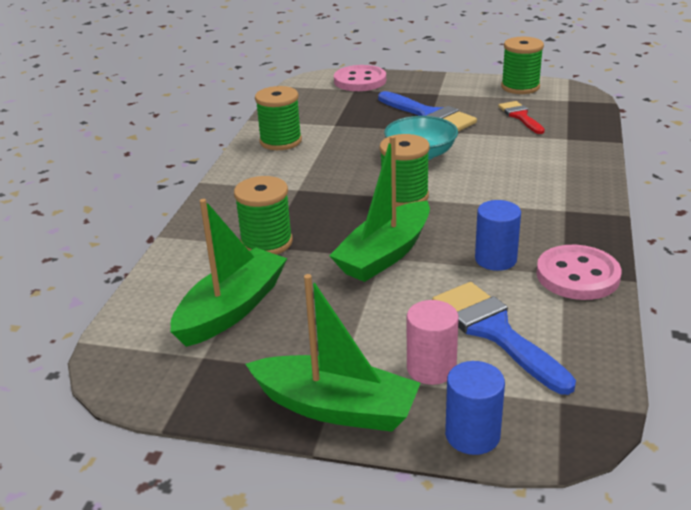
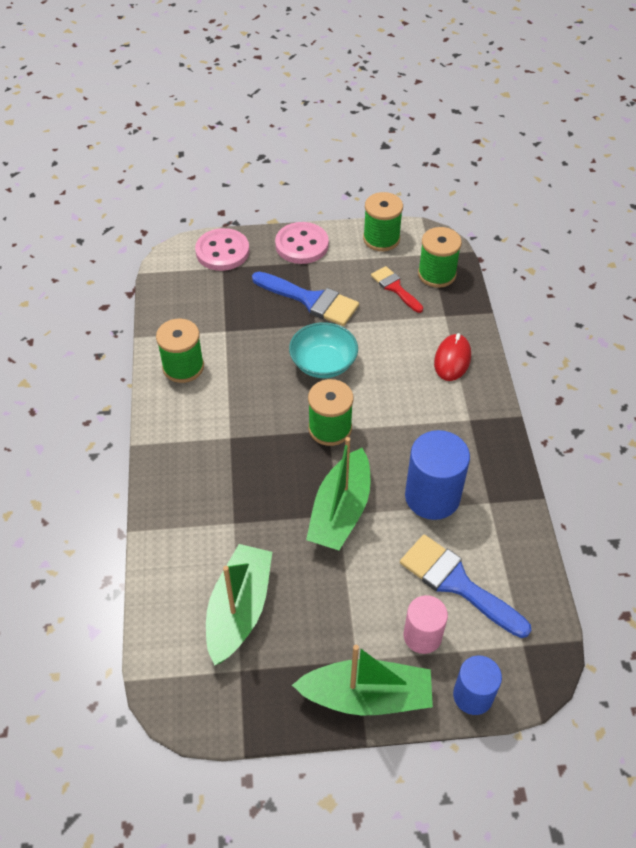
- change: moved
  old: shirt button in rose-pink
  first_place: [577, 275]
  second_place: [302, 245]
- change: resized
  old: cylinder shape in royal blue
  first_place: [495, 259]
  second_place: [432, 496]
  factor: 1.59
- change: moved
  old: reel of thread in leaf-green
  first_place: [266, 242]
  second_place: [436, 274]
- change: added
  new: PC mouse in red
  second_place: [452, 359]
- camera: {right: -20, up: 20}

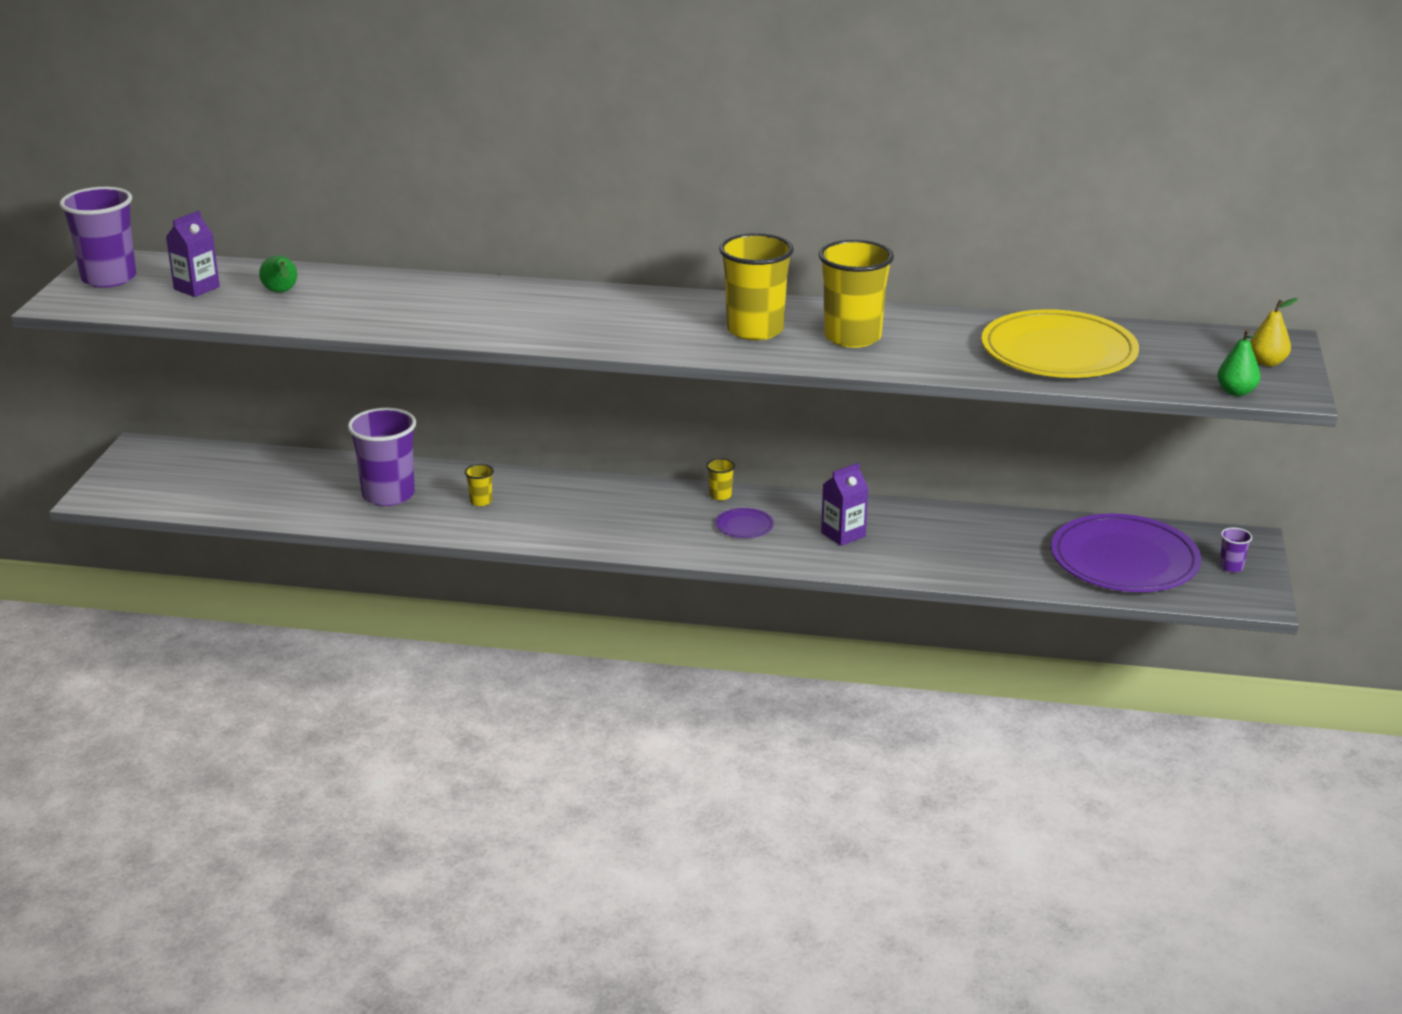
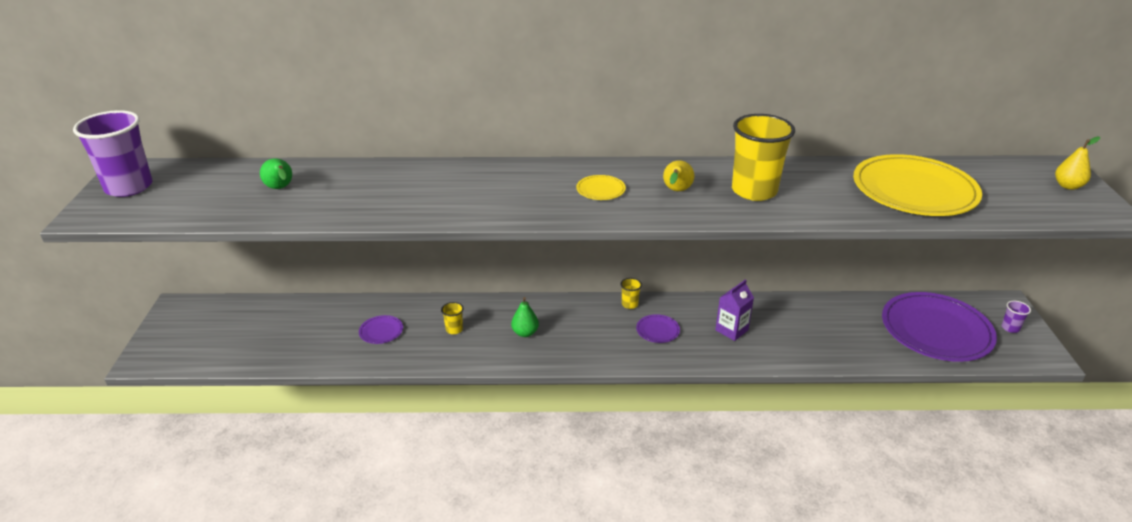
- change: replaced
  old: tumbler in royal purple
  new: dinner plate in royal purple
  first_place: [388, 495]
  second_place: [381, 331]
- change: moved
  old: pear fruit in leaf-green
  first_place: [1236, 392]
  second_place: [525, 333]
- change: added
  new: dinner plate in golden
  second_place: [600, 190]
- change: replaced
  old: tumbler in golden
  new: pear fruit in golden
  first_place: [755, 330]
  second_place: [676, 191]
- change: removed
  old: carton in royal purple
  first_place: [196, 288]
- camera: {right: -10, up: 5}

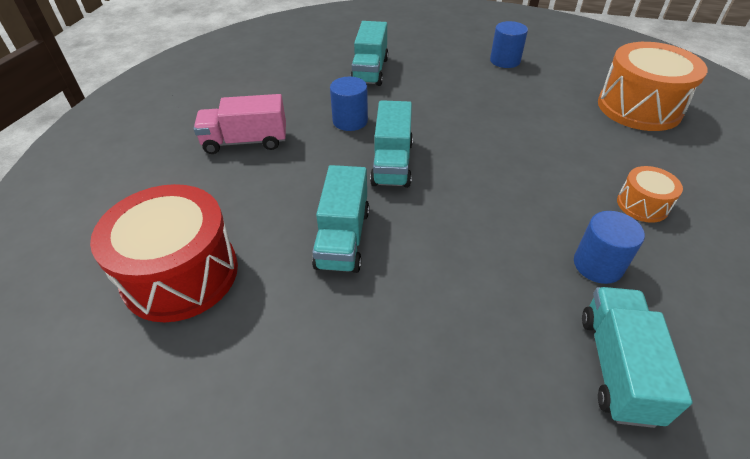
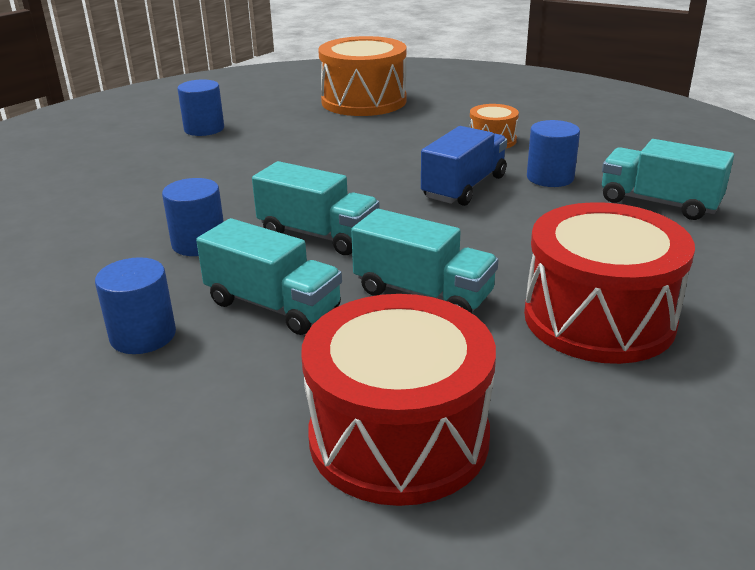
- change: replaced
  old: lorry in rose-pink
  new: cylinder shape in royal blue
  first_place: [245, 142]
  second_place: [143, 335]
- change: moved
  old: lorry in aqua
  first_place: [370, 71]
  second_place: [273, 306]
- change: added
  new: lorry in royal blue
  second_place: [464, 187]
- change: added
  new: drum in red
  second_place: [599, 318]
- camera: {right: -65, up: -15}

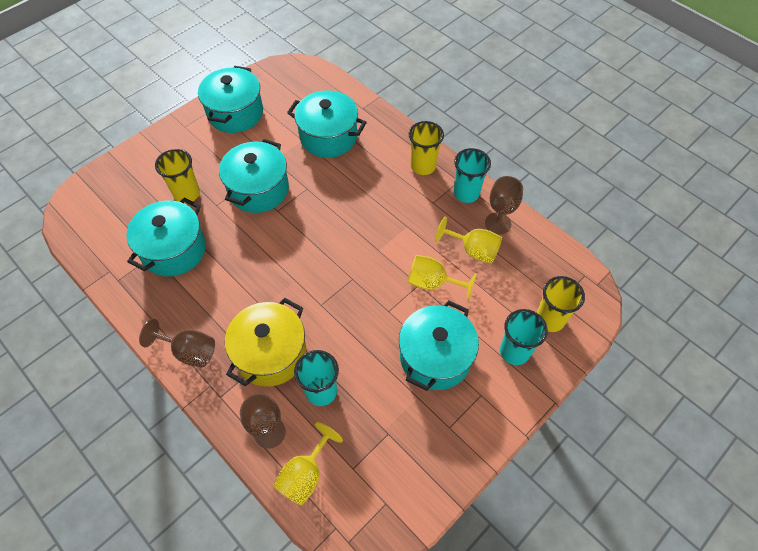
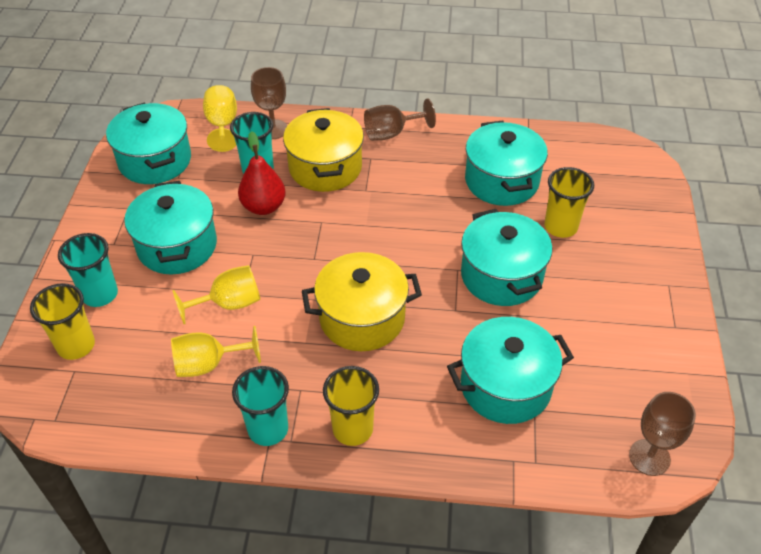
- change: moved
  old: pot in aqua
  first_place: [235, 113]
  second_place: [155, 161]
- change: added
  new: pear fruit in red
  second_place: [264, 207]
- change: added
  new: pot in golden
  second_place: [362, 318]
- change: moved
  old: goblet in brown
  first_place: [498, 223]
  second_place: [649, 457]
- camera: {right: 140, up: -10}

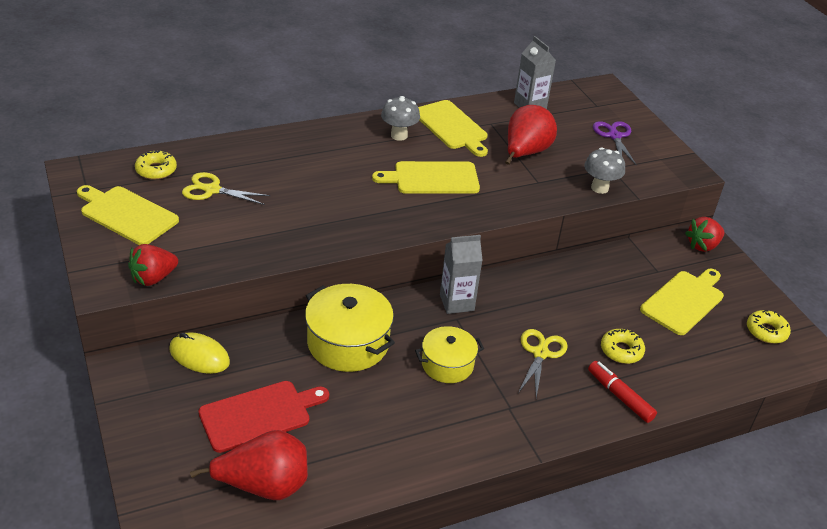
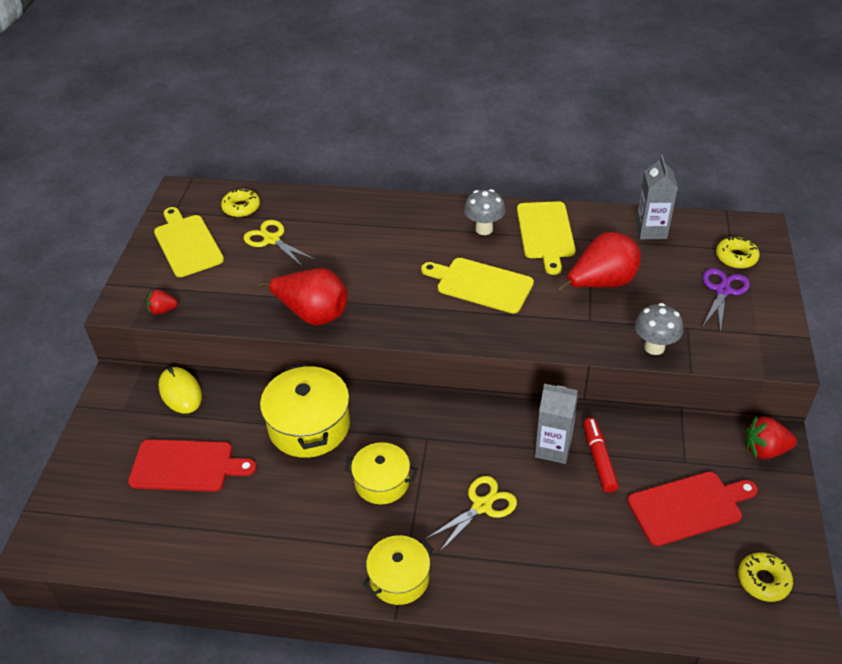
- change: resized
  old: berry in red
  first_place: [153, 278]
  second_place: [163, 310]
  factor: 0.65
- change: moved
  old: pear fruit in red
  first_place: [264, 486]
  second_place: [312, 314]
- change: added
  new: pot in golden
  second_place: [399, 578]
- change: moved
  old: carton in gray
  first_place: [456, 302]
  second_place: [553, 448]
- change: moved
  old: marker pen in red
  first_place: [620, 396]
  second_place: [599, 459]
- change: recoloured
  old: cutting board in golden
  new: cutting board in red
  first_place: [684, 301]
  second_place: [688, 507]
- change: moved
  old: doughnut in golden
  first_place: [621, 351]
  second_place: [736, 257]
- camera: {right: 35, up: 5}

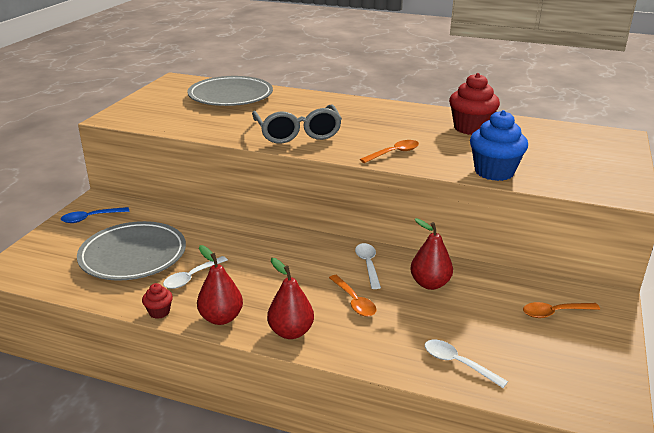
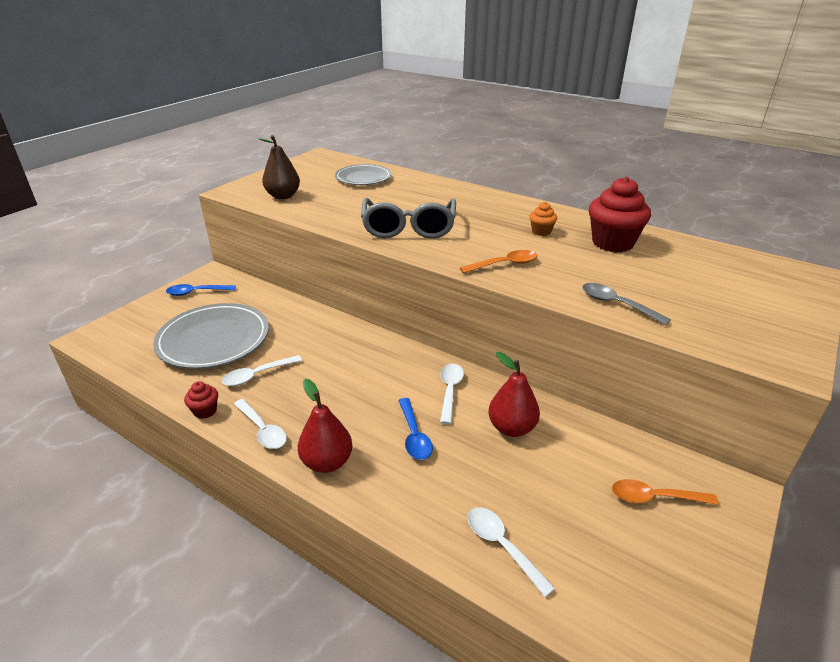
- change: replaced
  old: pear fruit in red
  new: tablespoon in white
  first_place: [221, 318]
  second_place: [262, 430]
- change: added
  new: pear fruit in brown
  second_place: [283, 196]
- change: resized
  old: dinner plate in gray
  first_place: [230, 96]
  second_place: [363, 178]
  factor: 0.63
- change: recoloured
  old: tablespoon in orange
  new: tablespoon in royal blue
  first_place: [354, 301]
  second_place: [414, 436]
- change: added
  new: cupcake in orange
  second_place: [541, 231]
- change: replaced
  old: cupcake in royal blue
  new: tablespoon in gray
  first_place: [494, 172]
  second_place: [616, 304]
- camera: {right: 15, up: 5}

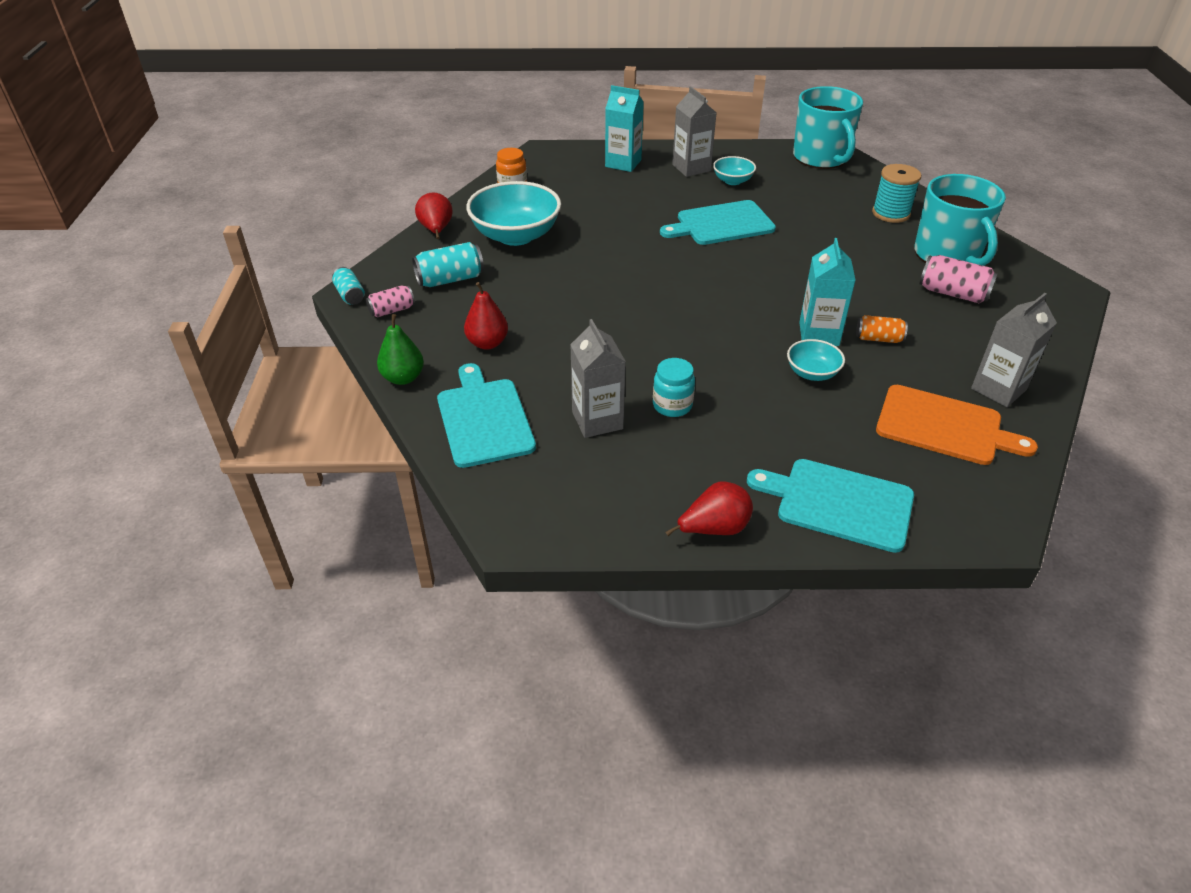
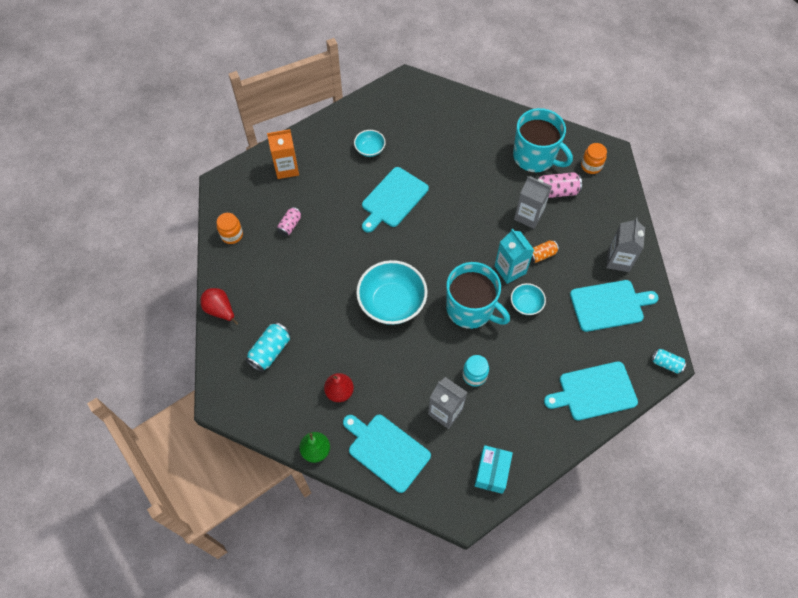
- change: recoloured
  old: carton in aqua
  new: carton in orange
  first_place: [623, 163]
  second_place: [286, 168]
- change: moved
  old: can in rose-pink
  first_place: [392, 310]
  second_place: [290, 225]
- change: moved
  old: serving bowl in aqua
  first_place: [516, 235]
  second_place: [392, 303]
- change: moved
  old: tea mug in aqua
  first_place: [821, 158]
  second_place: [470, 309]
- change: added
  new: box in aqua
  second_place: [492, 472]
- change: moved
  old: carton in gray
  first_place: [691, 168]
  second_place: [528, 216]
- change: recoloured
  old: cutting board in orange
  new: cutting board in aqua
  first_place: [944, 426]
  second_place: [609, 305]
- change: added
  new: jar in orange
  second_place: [591, 166]
- change: moved
  old: can in aqua
  first_place: [350, 295]
  second_place: [666, 364]
- change: removed
  old: pear fruit in red
  first_place: [714, 529]
- change: removed
  old: reel of thread in aqua
  first_place: [891, 213]
- camera: {right: -35, up: 20}

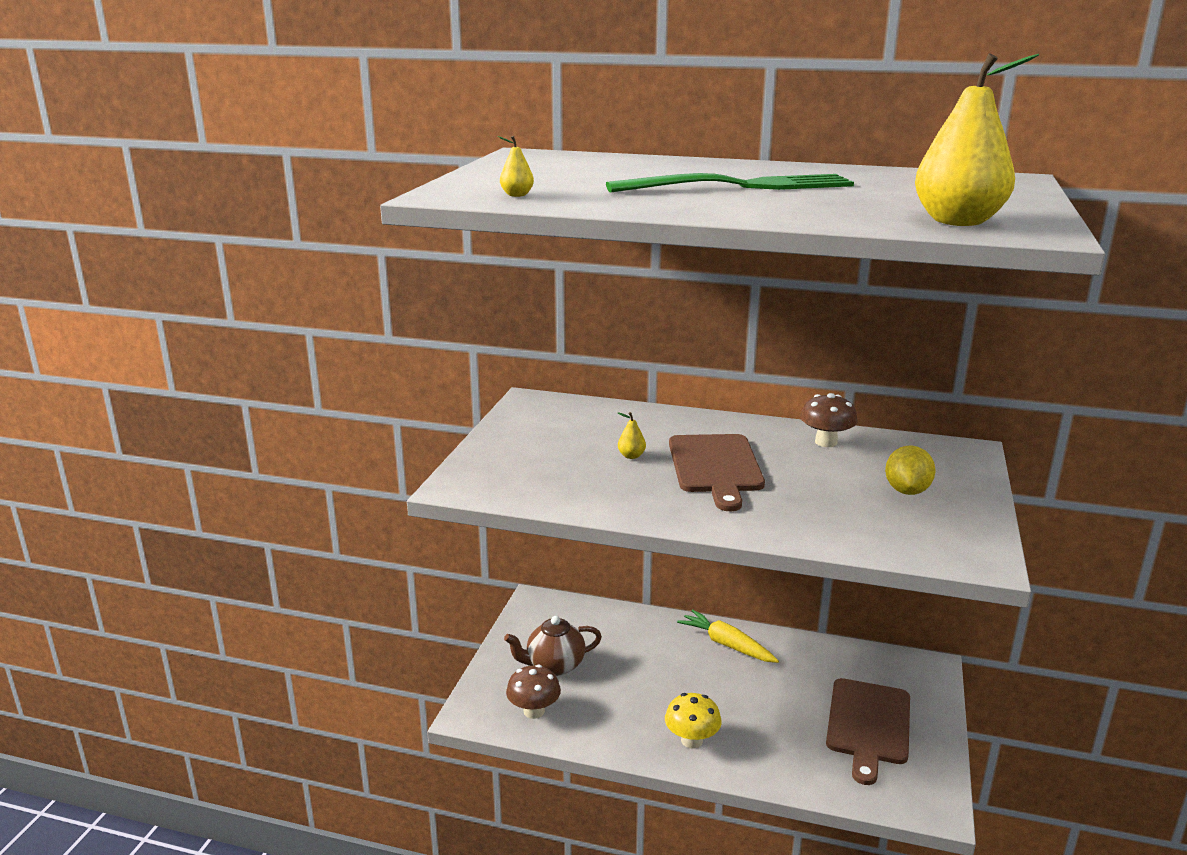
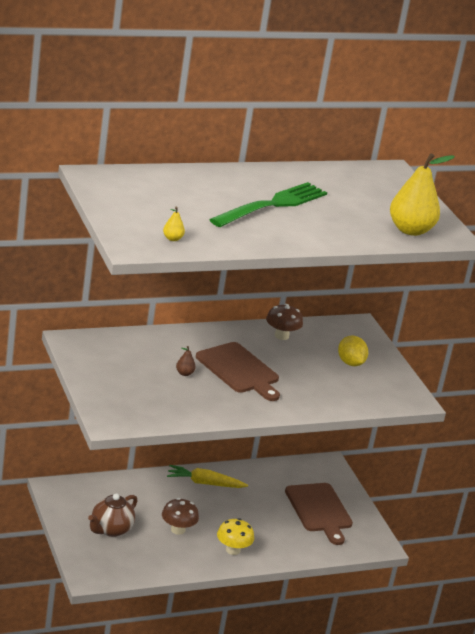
- change: moved
  old: fungus in brown
  first_place: [534, 711]
  second_place: [178, 529]
- change: recoloured
  old: pear fruit in golden
  new: pear fruit in brown
  first_place: [631, 456]
  second_place: [184, 373]
- camera: {right: -40, up: 5}

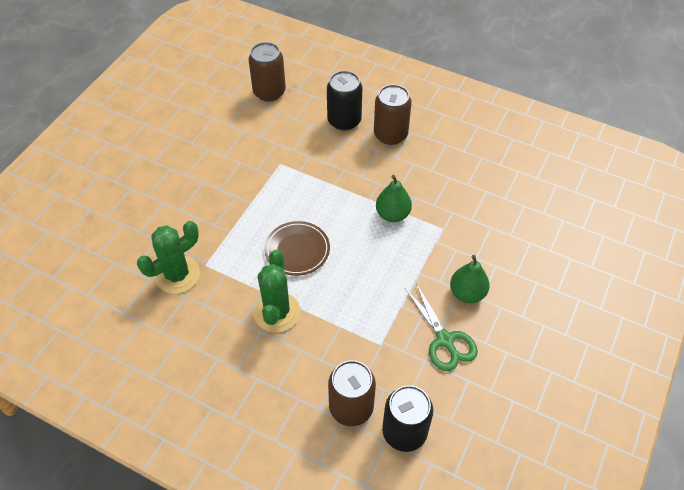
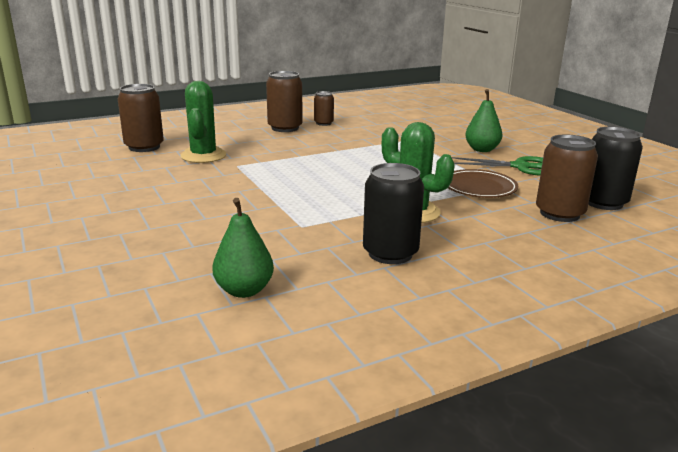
- change: moved
  old: prickly plant in leaf-green
  first_place: [177, 275]
  second_place: [203, 156]
- change: moved
  old: pear fruit in leaf-green
  first_place: [392, 214]
  second_place: [244, 290]
- change: added
  new: can in brown
  second_place: [323, 123]
- change: moved
  old: can in jet-black
  first_place: [344, 121]
  second_place: [390, 253]
- change: moved
  old: dinner plate in brown
  first_place: [297, 250]
  second_place: [479, 188]
- camera: {right: -55, up: -30}

